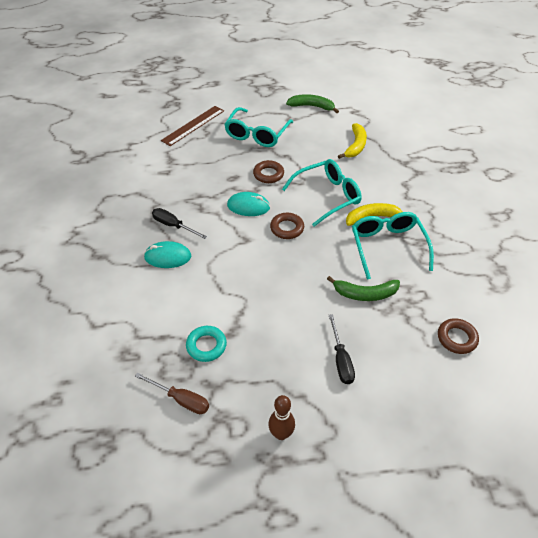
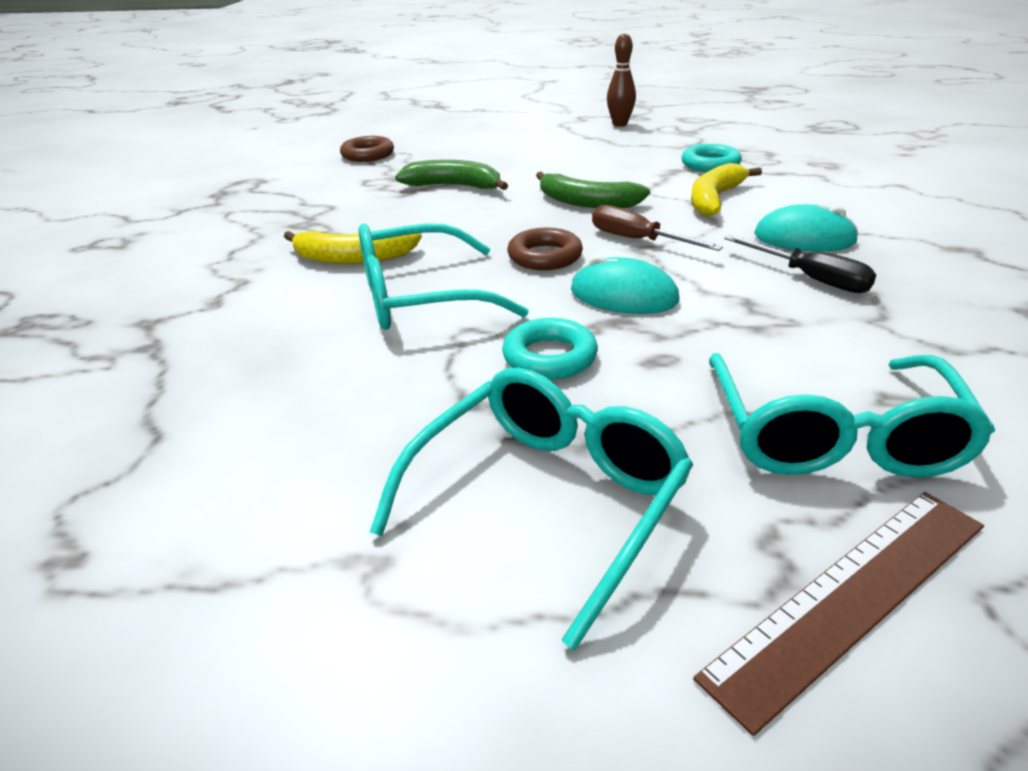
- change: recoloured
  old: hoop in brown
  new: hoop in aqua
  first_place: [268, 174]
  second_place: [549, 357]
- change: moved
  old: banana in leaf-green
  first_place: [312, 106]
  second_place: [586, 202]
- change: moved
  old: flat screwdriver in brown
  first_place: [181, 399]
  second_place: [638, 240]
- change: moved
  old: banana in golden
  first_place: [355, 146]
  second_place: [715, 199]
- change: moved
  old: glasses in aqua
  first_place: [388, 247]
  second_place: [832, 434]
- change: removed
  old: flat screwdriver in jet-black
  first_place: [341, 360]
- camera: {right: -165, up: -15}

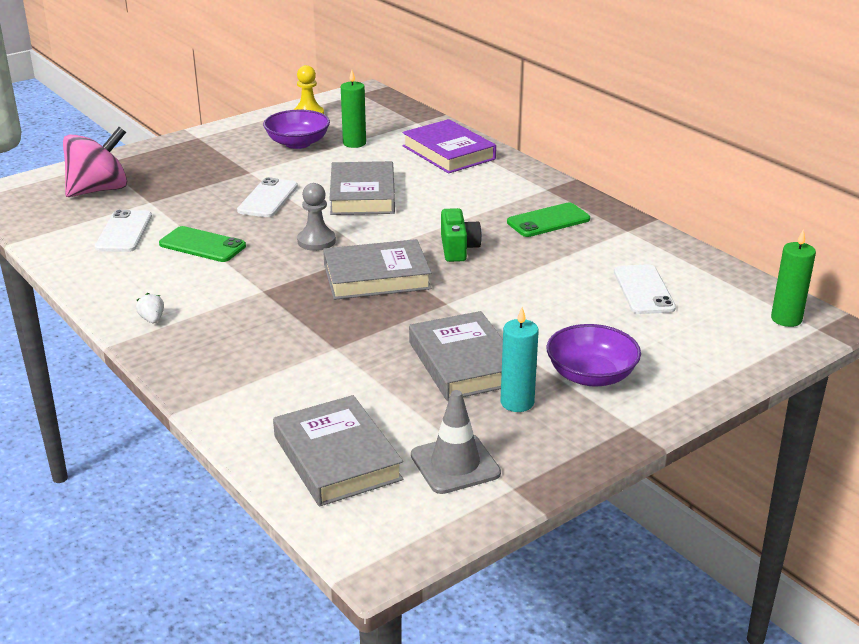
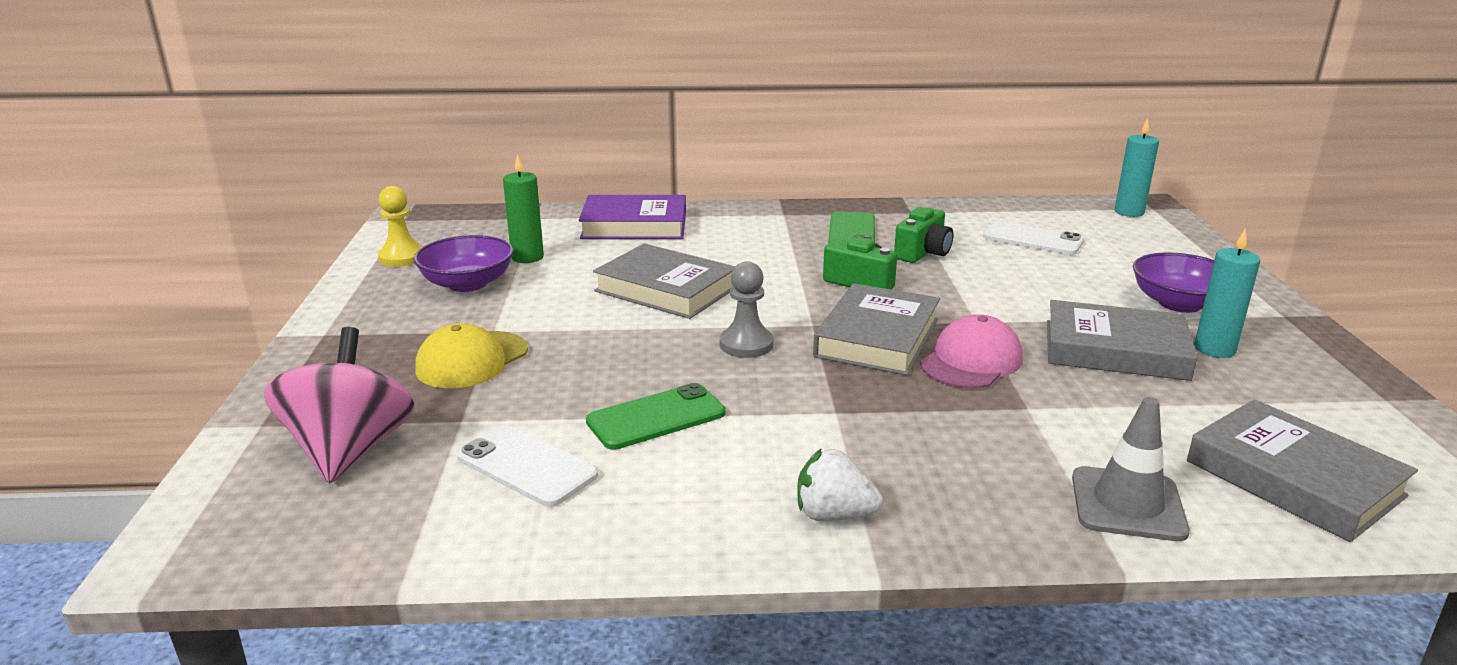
- change: added
  new: peaked cap in golden
  second_place: [472, 360]
- change: resized
  old: berry in white
  first_place: [152, 319]
  second_place: [833, 515]
  factor: 1.56
- change: added
  new: compact camera in leaf-green
  second_place: [923, 253]
- change: added
  new: peaked cap in rose-pink
  second_place: [971, 361]
- change: moved
  old: traffic cone in gray
  first_place: [455, 464]
  second_place: [1127, 504]
- change: recoloured
  old: pillar candle in leaf-green
  new: pillar candle in aqua
  first_place: [786, 319]
  second_place: [1129, 212]
- change: turned
  old: book in gray
  first_place: [337, 457]
  second_place: [1293, 478]
  degrees: 45
- change: removed
  old: phone in white
  first_place: [268, 198]
- camera: {right: -55, up: -5}

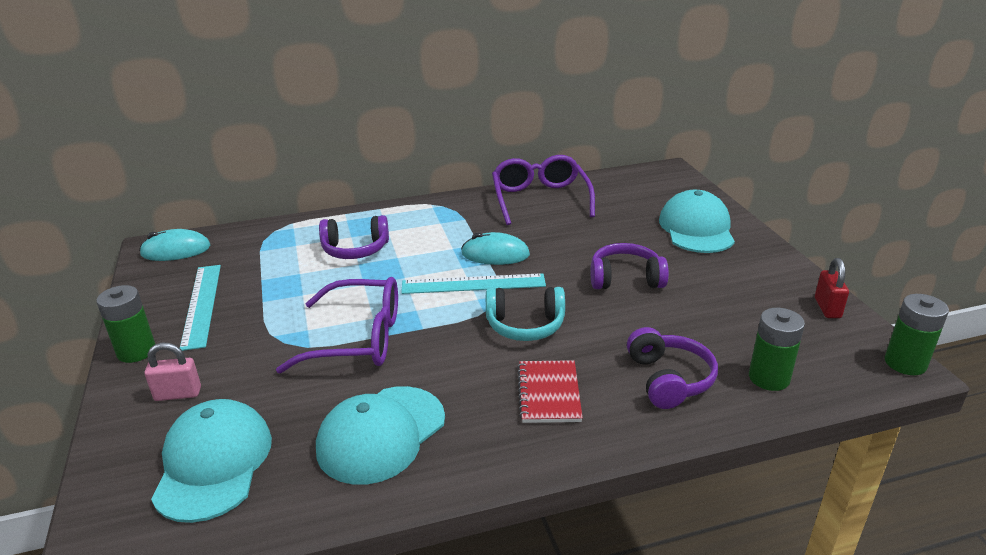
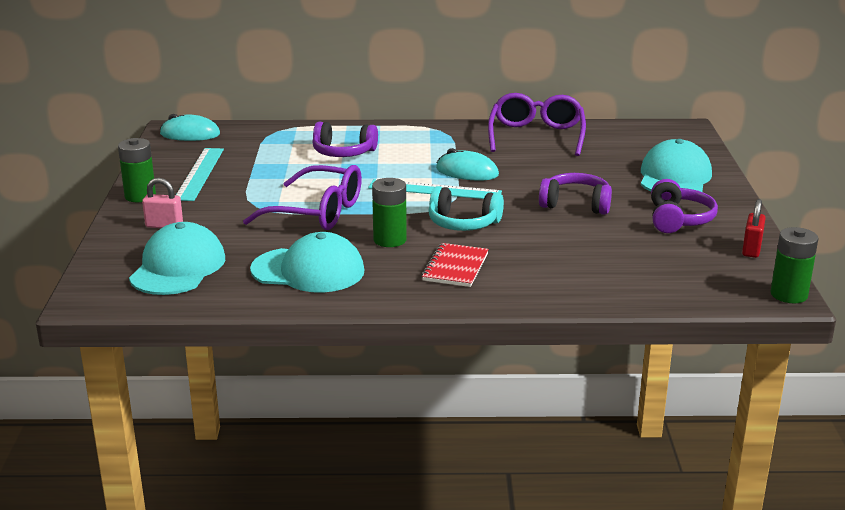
- change: turned
  old: peaked cap in aqua
  first_place: [381, 434]
  second_place: [308, 270]
  degrees: -135
- change: moved
  old: power cell in leaf-green
  first_place: [769, 378]
  second_place: [390, 240]
- change: moved
  old: over-ear headphones in royal purple
  first_place: [669, 379]
  second_place: [678, 220]
- camera: {right: 15, up: -5}

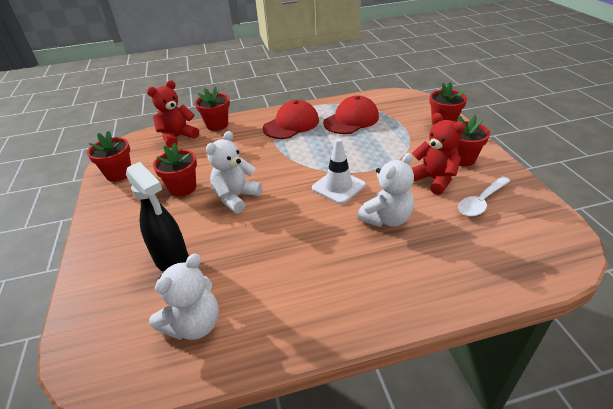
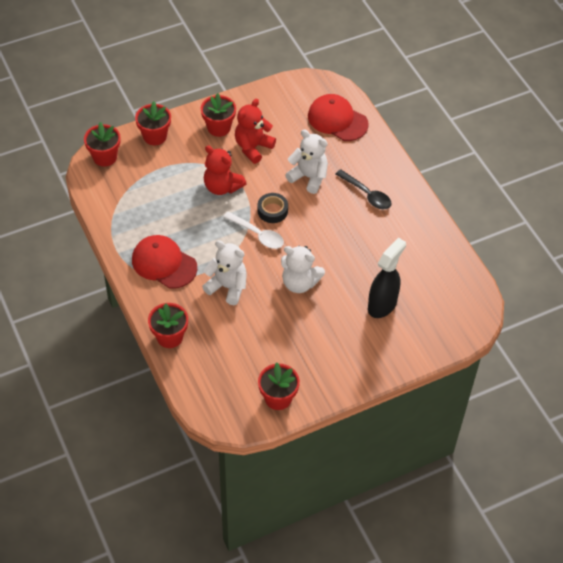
- change: moved
  old: potted plant in red
  first_place: [183, 188]
  second_place: [105, 157]
- change: moved
  old: teddy in white
  first_place: [194, 324]
  second_place: [227, 287]
- change: moved
  old: teddy in red
  first_place: [177, 137]
  second_place: [222, 187]
- change: moved
  old: tablespoon in white
  first_place: [481, 202]
  second_place: [257, 234]
- change: replaced
  old: traffic cone in white
  new: roll of tape in jet-black
  first_place: [338, 187]
  second_place: [272, 211]
- change: moved
  old: peaked cap in red
  first_place: [351, 120]
  second_place: [337, 120]
- change: added
  new: tablespoon in jet-black
  second_place: [367, 194]
- camera: {right: -105, up: 15}

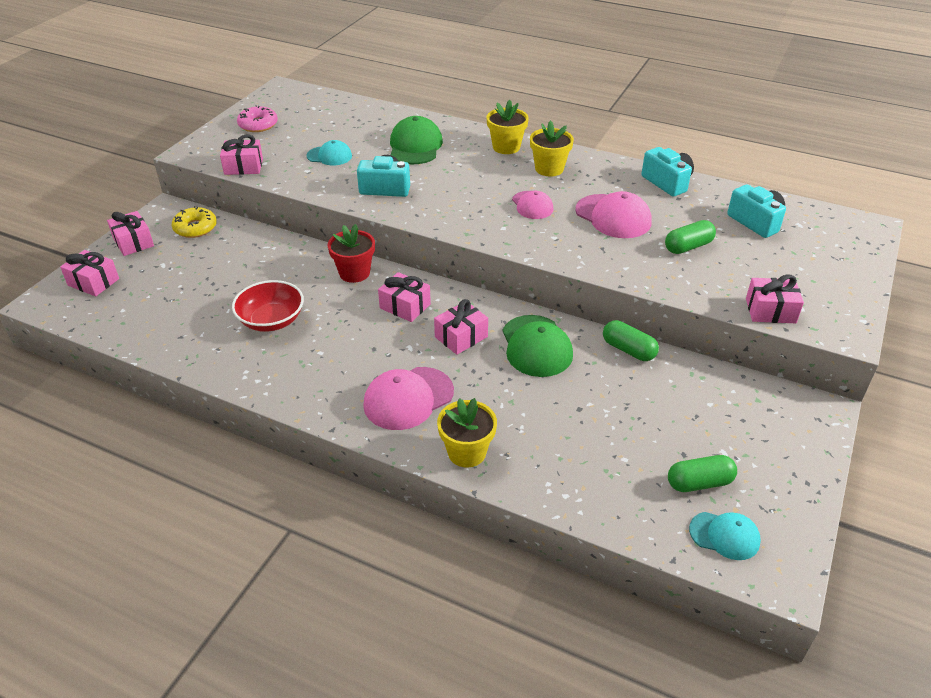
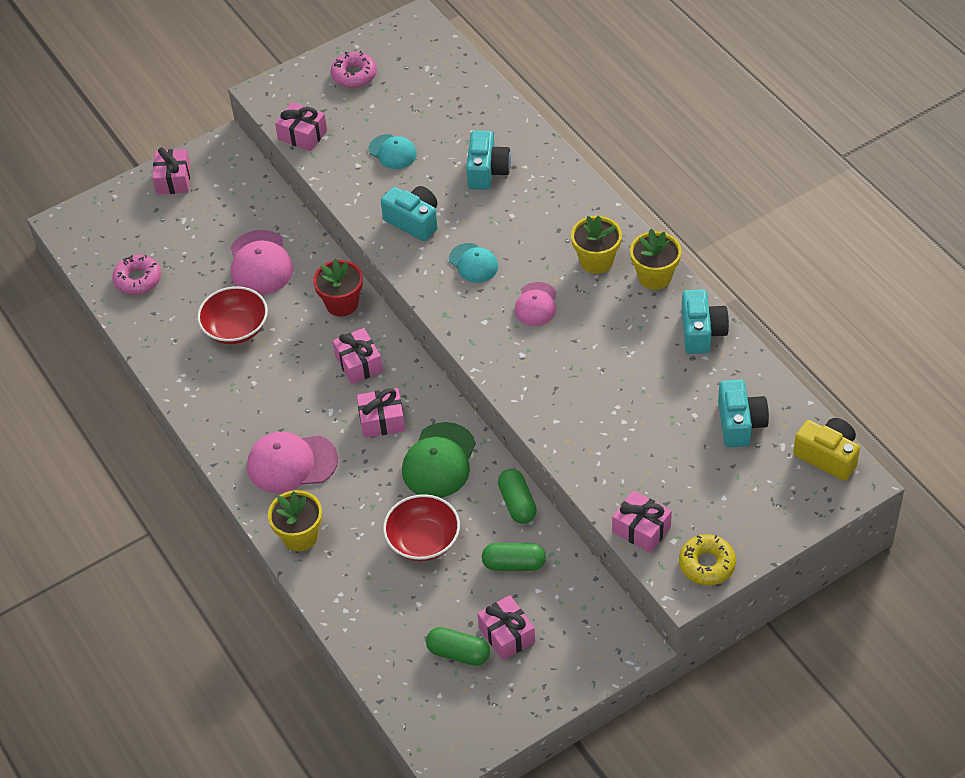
- change: added
  new: doughnut in rose-pink
  second_place: [138, 279]
- change: moved
  old: peaked cap in rose-pink
  first_place: [613, 216]
  second_place: [260, 263]
- change: added
  new: serving bowl in red
  second_place: [423, 540]
- change: moved
  old: peaked cap in aqua
  first_place: [724, 535]
  second_place: [473, 263]
- change: replaced
  old: peaked cap in leaf-green
  new: compact camera in aqua
  first_place: [415, 146]
  second_place: [487, 171]
- change: moved
  old: present in rose-pink
  first_place: [93, 282]
  second_place: [507, 634]
- change: moved
  old: pill in leaf-green
  first_place: [688, 247]
  second_place: [514, 564]
- change: moved
  old: potted plant in golden
  first_place: [506, 147]
  second_place: [654, 276]
- change: moved
  old: doughnut in golden
  first_place: [195, 228]
  second_place: [707, 564]
- change: added
  new: compact camera in golden
  second_place: [828, 456]
- camera: {right: 35, up: 10}

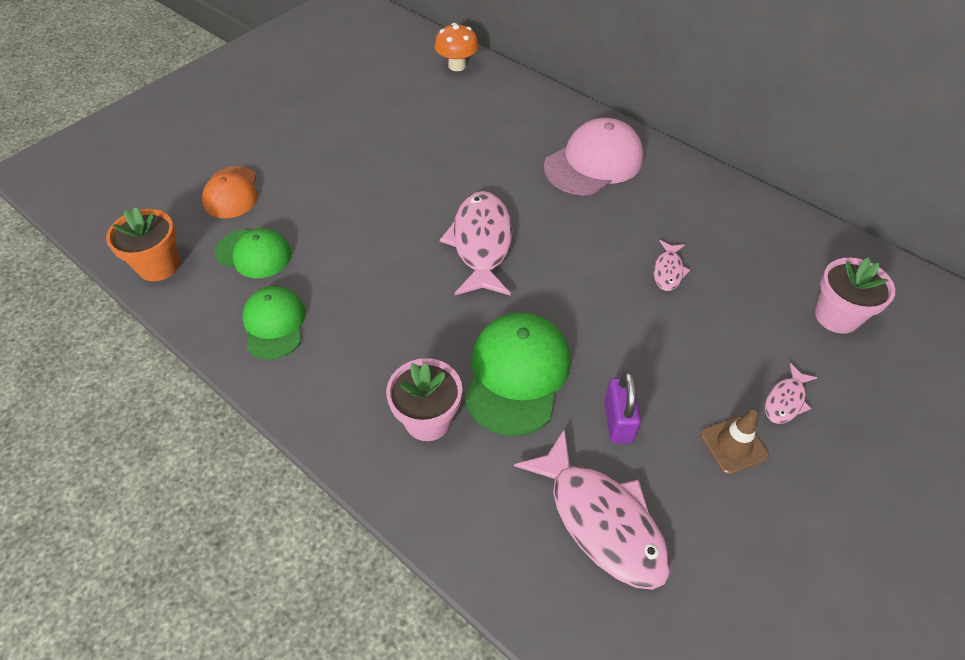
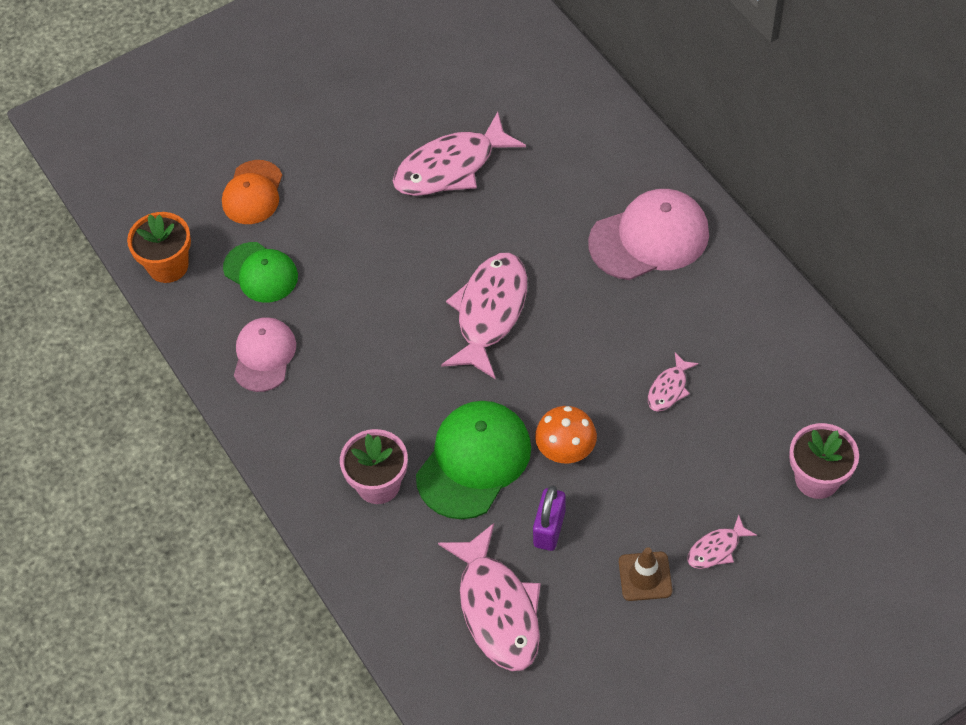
- change: recoloured
  old: peaked cap in leaf-green
  new: peaked cap in rose-pink
  first_place: [274, 324]
  second_place: [264, 356]
- change: added
  new: fish in rose-pink
  second_place: [450, 167]
- change: moved
  old: fungus in orange
  first_place: [457, 66]
  second_place: [565, 451]
- camera: {right: 20, up: 5}

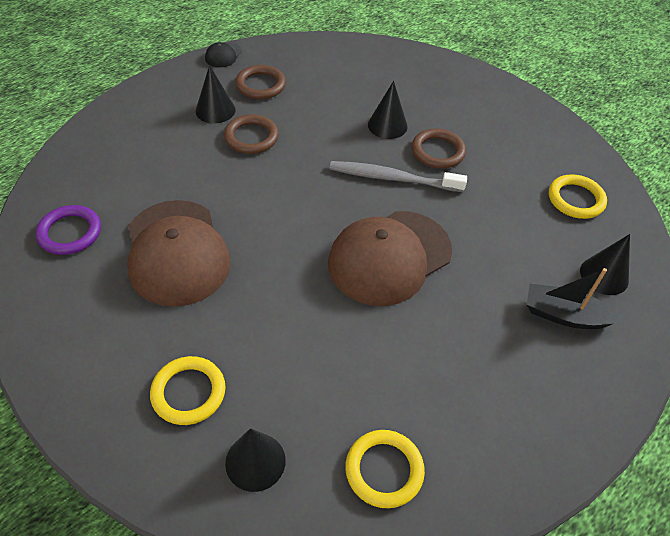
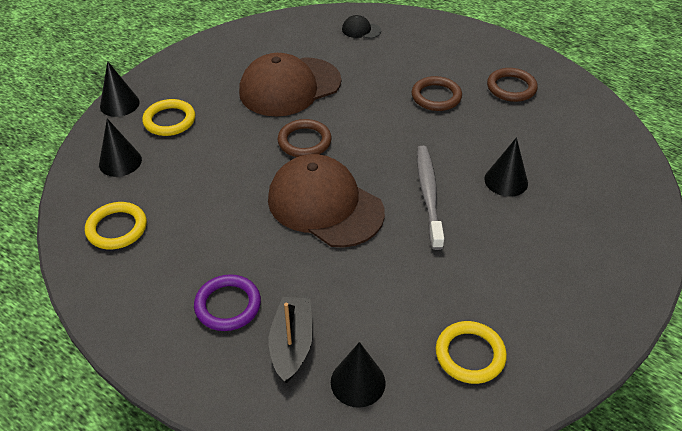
- change: moved
  old: solid cone in jet-black
  first_place: [215, 110]
  second_place: [119, 104]
- change: moved
  old: hoop in royal purple
  first_place: [70, 233]
  second_place: [228, 305]
- change: moved
  old: hoop in brown
  first_place: [437, 151]
  second_place: [304, 141]
- change: moved
  old: peaked cap in jet-black
  first_place: [223, 55]
  second_place: [361, 30]
- camera: {right: 80, up: -5}

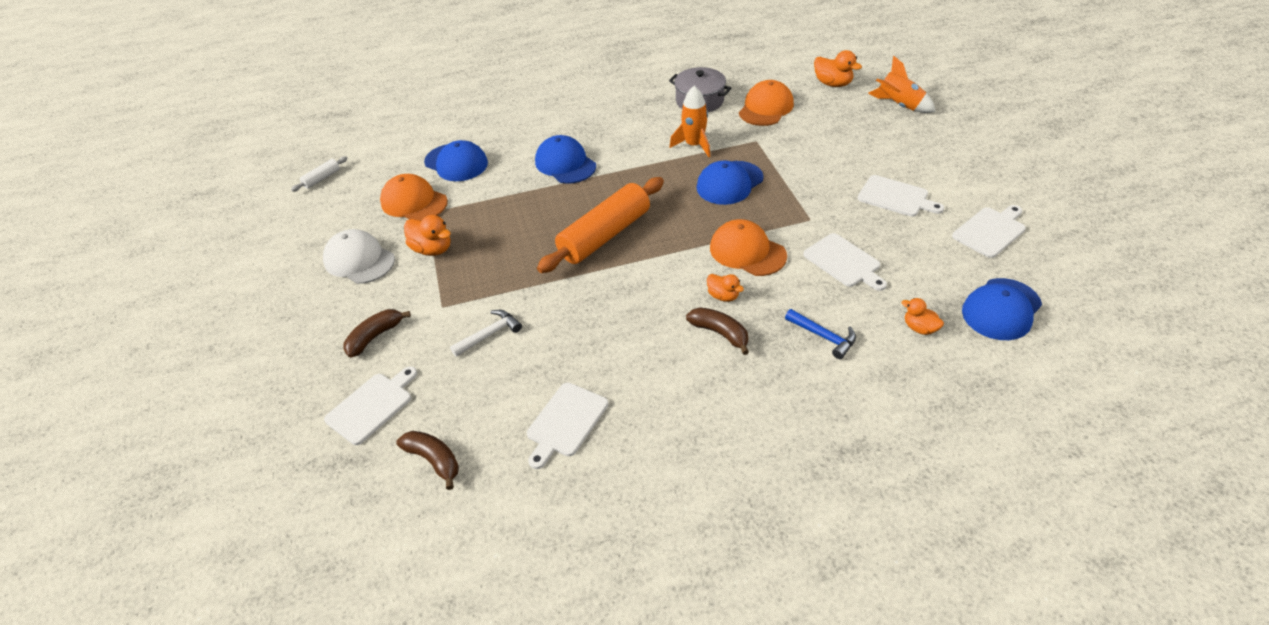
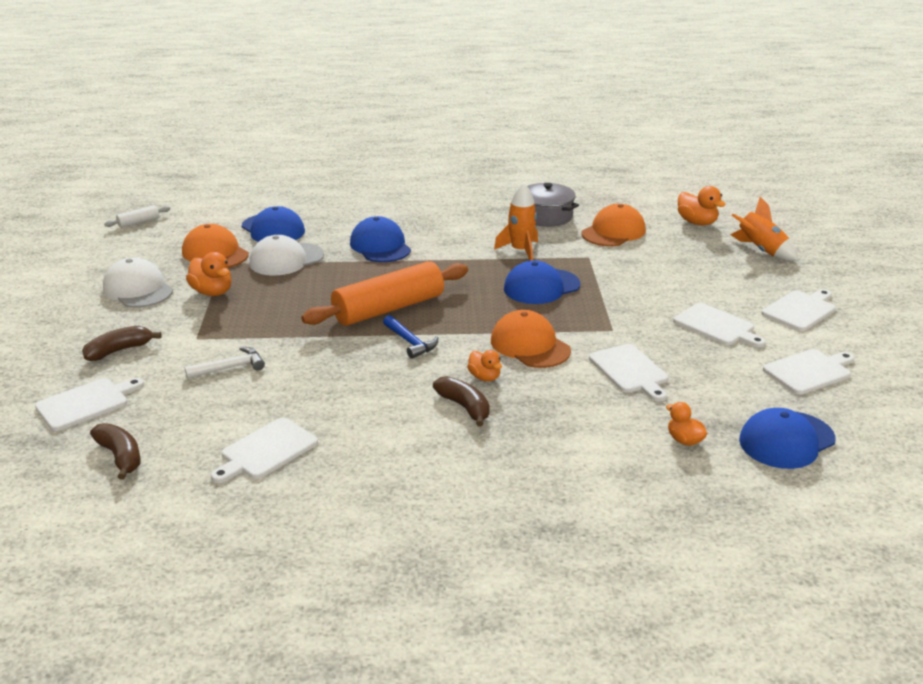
- change: added
  new: peaked cap in white
  second_place: [286, 259]
- change: moved
  old: claw hammer in royal blue
  first_place: [824, 337]
  second_place: [410, 342]
- change: added
  new: cutting board in white
  second_place: [800, 310]
- camera: {right: 10, up: -15}

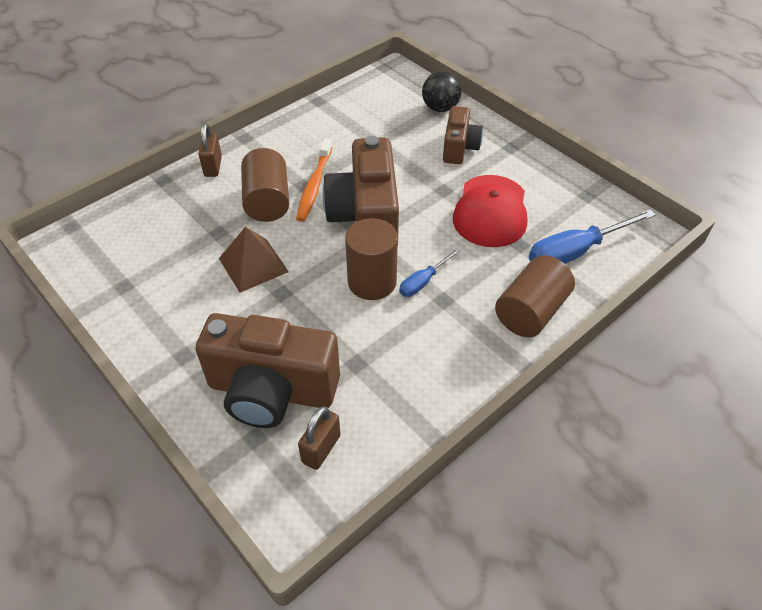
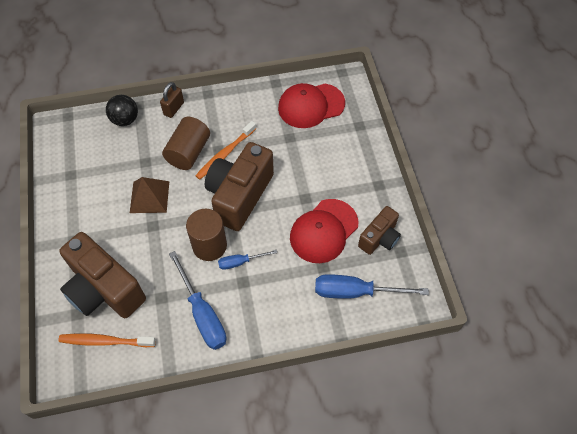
- change: replaced
  old: padlock in brown
  new: dental brush in orange
  first_place: [321, 449]
  second_place: [105, 341]
- change: moved
  old: ball in jet-black
  first_place: [440, 108]
  second_place: [125, 120]
- change: added
  new: flat screwdriver in royal blue
  second_place: [202, 314]
- change: added
  new: peaked cap in red
  second_place: [311, 106]
- change: moved
  old: compact camera in brown
  first_place: [459, 148]
  second_place: [379, 238]
- change: removed
  old: cylinder shape in brown
  first_place: [531, 312]
- camera: {right: 30, up: 10}

